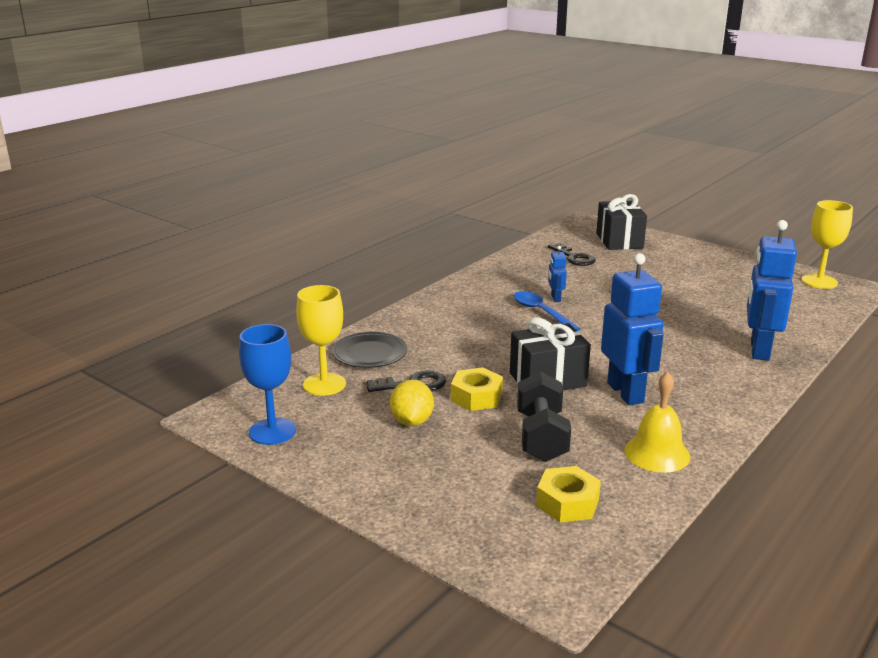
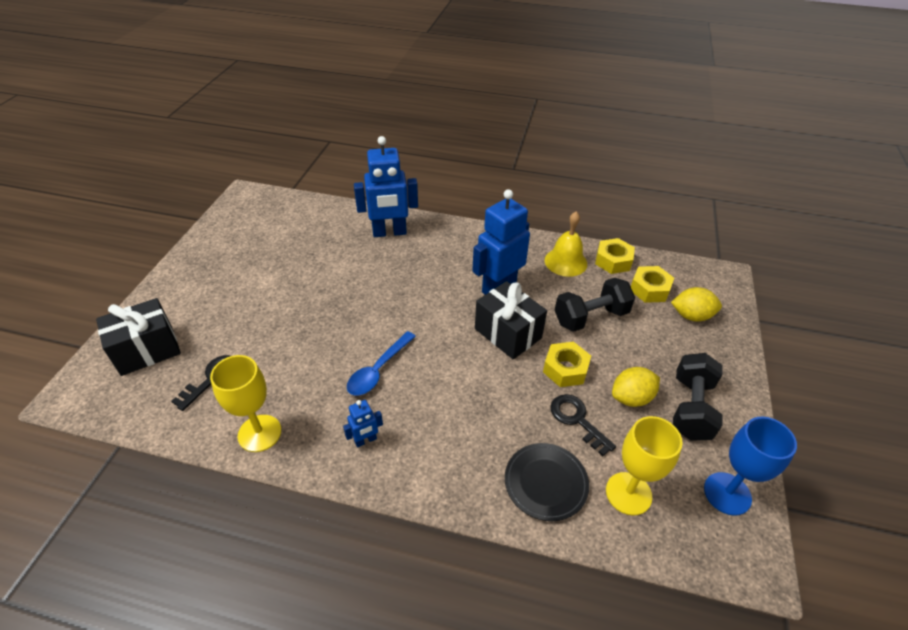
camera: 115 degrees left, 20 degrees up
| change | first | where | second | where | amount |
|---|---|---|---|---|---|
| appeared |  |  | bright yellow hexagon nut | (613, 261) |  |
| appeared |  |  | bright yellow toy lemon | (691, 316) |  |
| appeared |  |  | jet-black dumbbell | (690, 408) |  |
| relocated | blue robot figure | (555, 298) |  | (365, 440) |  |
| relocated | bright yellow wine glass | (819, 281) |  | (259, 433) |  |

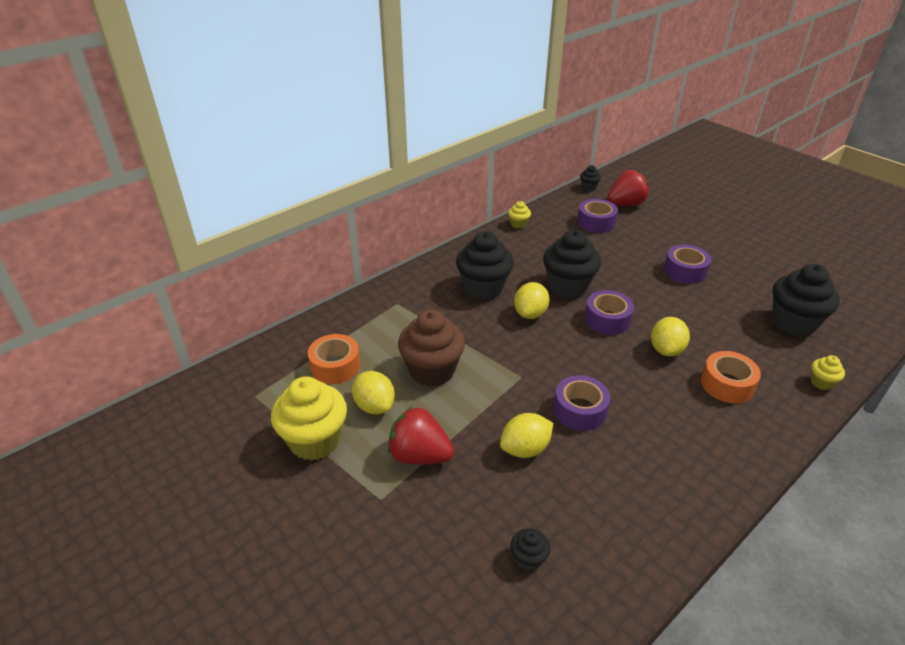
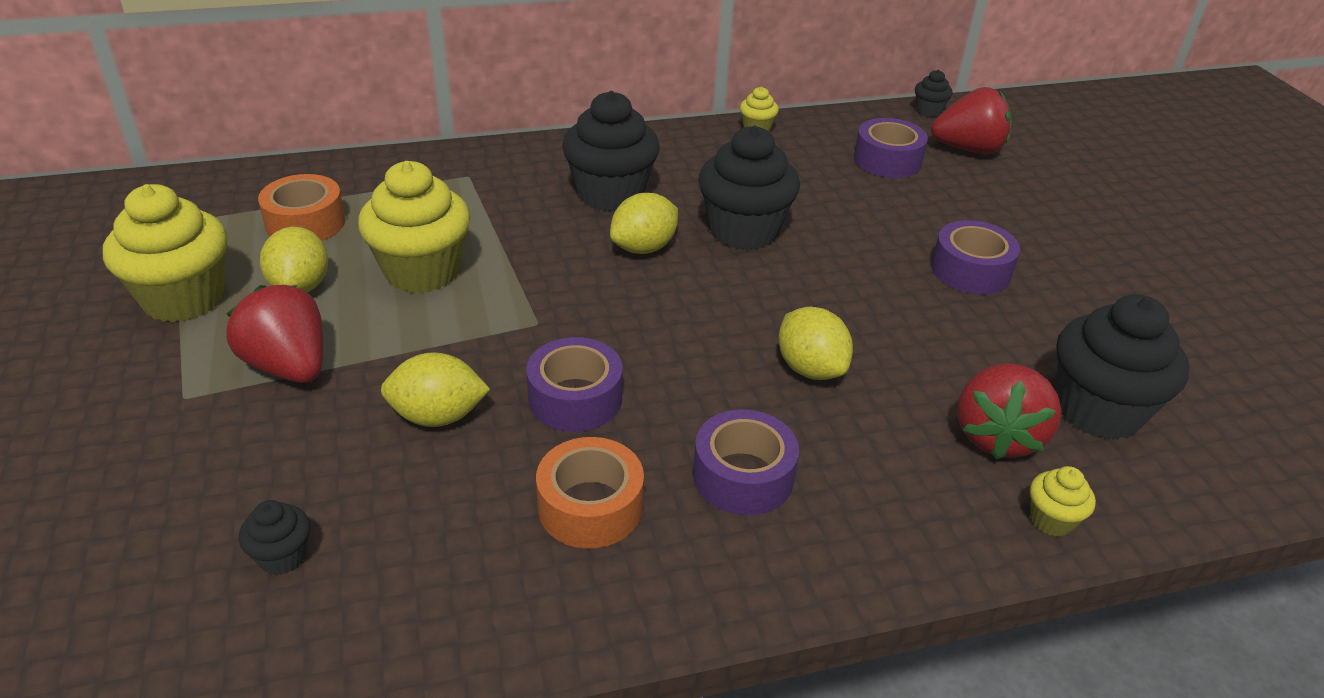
camera: 25 degrees right, 0 degrees up
| change | first | where | second | where | amount |
|---|---|---|---|---|---|
| appeared |  |  | red strawberry | (997, 436) |  |
| relocated | royal purple roll of tape | (607, 320) |  | (743, 476) |  |
| relocated | bright orange roll of tape | (727, 384) |  | (590, 506) |  |
| colour | dark brown muffin | (432, 371) | bright yellow muffin | (422, 271) |  |
| spun | bright yellow toy lemon | (666, 350) |  | (810, 369) | 75 degrees counterclockwise |

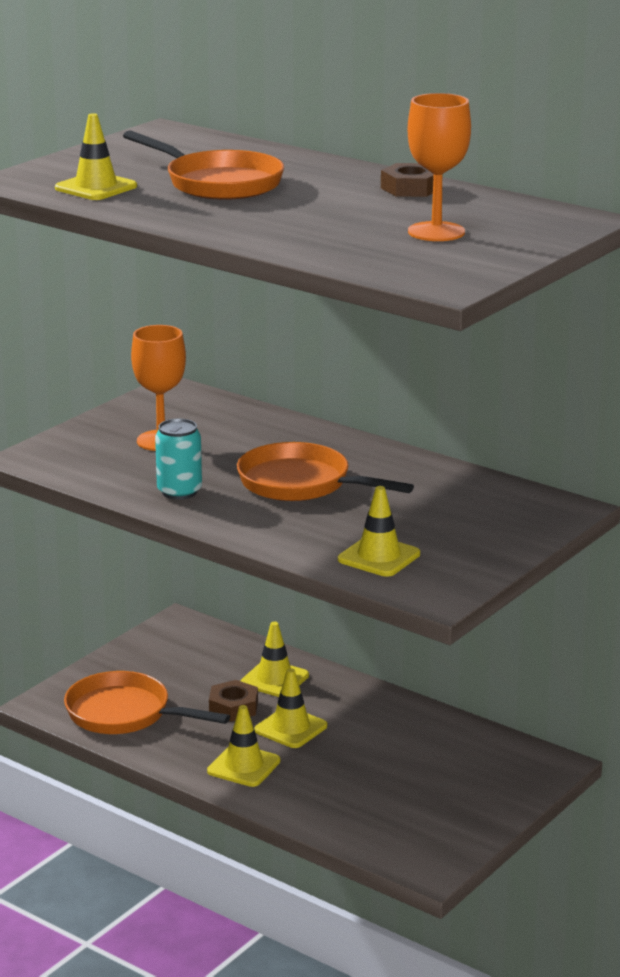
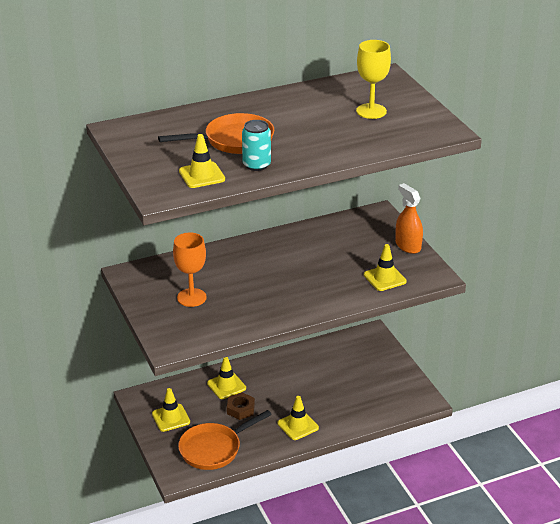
camera: 60 degrees left, 10 degrees up
| change | first | where | second | where | amount |
|---|---|---|---|---|---|
| missing | bright orange pan | (301, 484) |  |  |  |
| missing | dark brown hexagon nut | (411, 188) |  |  |  |
| appeared |  |  | bright orange spray cleaner | (408, 246) |  |
| relocated | teal can | (179, 491) |  | (256, 165) |  |
| relocated | bright yellow traffic cone | (291, 728) |  | (171, 418) |  |
| colour | bright orange wine glass | (436, 232) | bright yellow wine glass | (371, 111) |  |

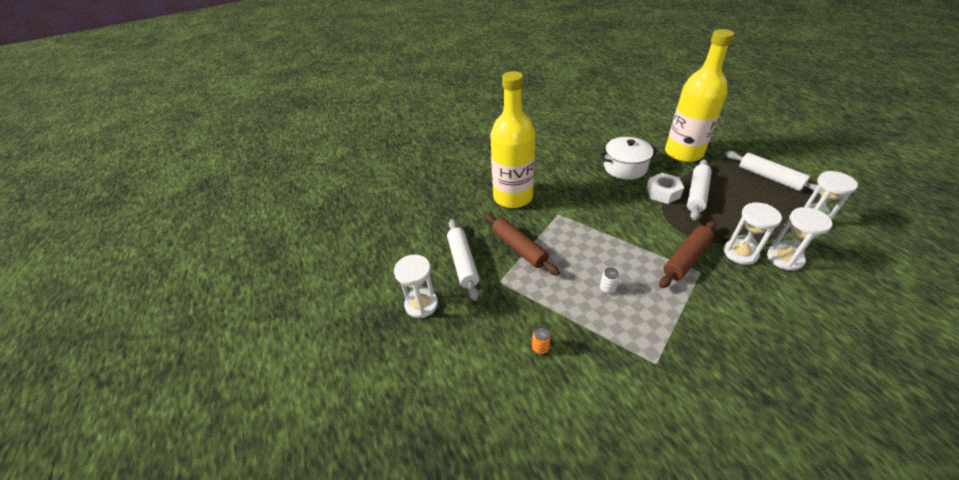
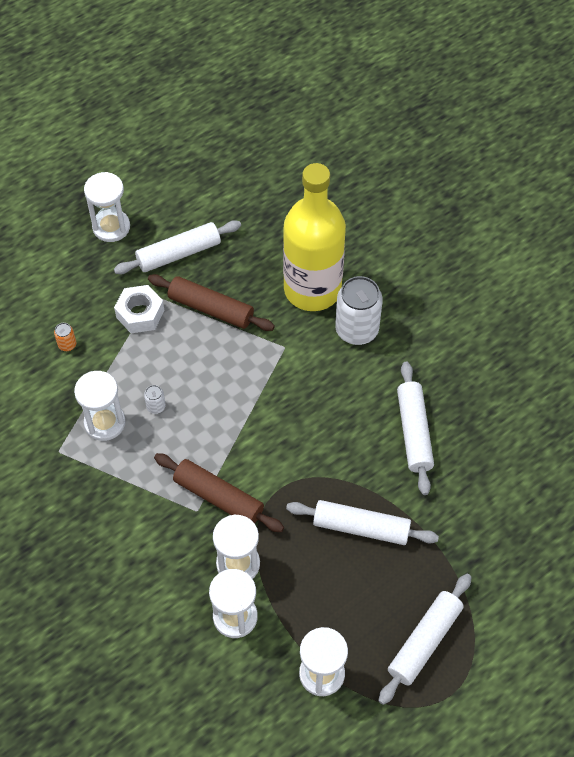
camera: 75 degrees right, 15 degrees up
| change | first | where | second | where | amount |
|---|---|---|---|---|---|
| missing | bright yellow drink bottle | (683, 153) |  |  |  |
| appeared |  |  | snow-white sand timer | (104, 423) |  |
| appeared |  |  | snow-white can | (356, 330) |  |
| relocated | snow-white hexagon nut | (663, 193) |  | (140, 314) |  |
| exchanged | snow-white stockpot | (625, 167) | snow-white dough roller | (413, 432) |  |
| spun | dark brown dough roller | (519, 248) |  | (211, 308) | 75 degrees clockwise |

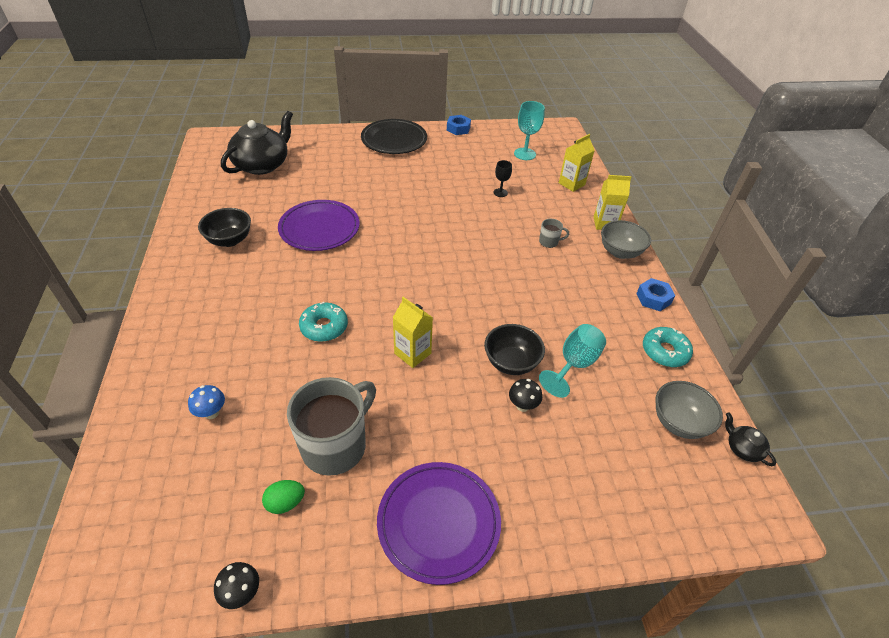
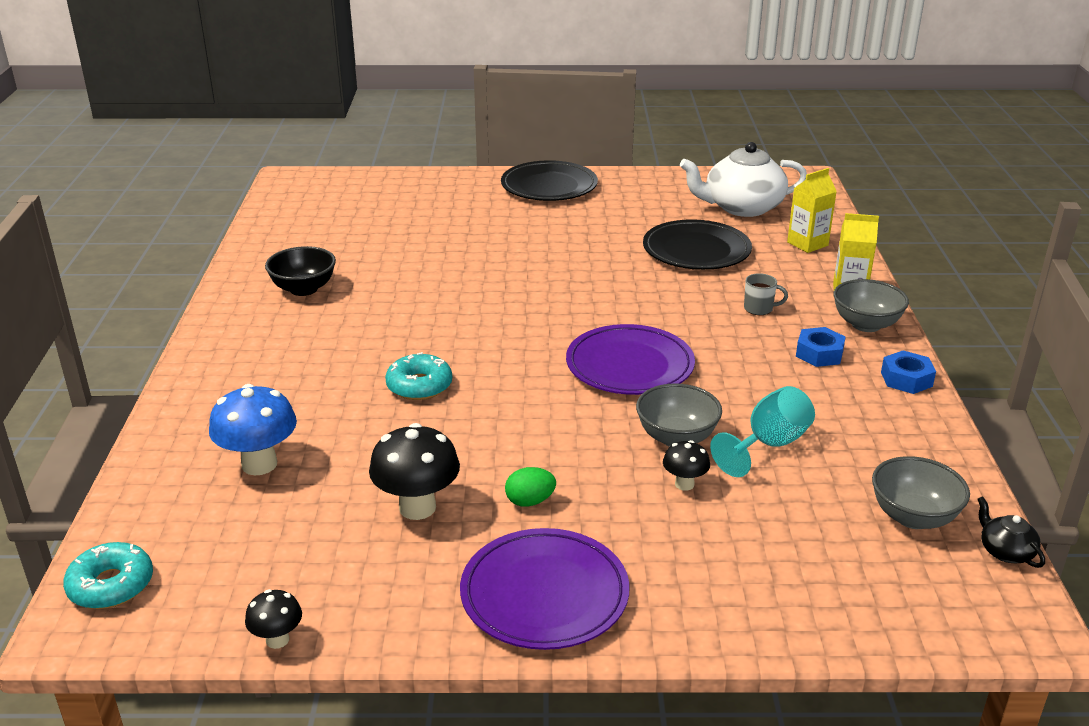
camera: 10 degrees right, 15 degrees down
| change | first | where | second | where | amount |
|---|---|---|---|---|---|
| missing | jet-black tea pot | (262, 165) |  |  |  |
| missing | bright yellow milk carton | (412, 353) |  |  |  |
| relocated | green toy egg | (285, 503) |  | (530, 501) |  |
| relocated | royal purple flat dish | (319, 228) |  | (629, 365) |  |
| relocated | blue hexagon nut | (458, 129) |  | (819, 354) |  |
| relocated | teal glazed donut | (665, 351) |  | (111, 585) |  |
| exchanged | ash-grey mug | (335, 445) | jet-black toadstool | (417, 507) |  |
| exchanged | jet-black wine glass | (500, 193) | jet-black flat dish | (696, 250) |  |
| exchanged | teal wine glass | (525, 154) | snow-white tea pot | (742, 207) |  |
| colour | jet-black serving bowl | (511, 362) | ash-grey serving bowl | (676, 437) |  |
| size | blue toadstool | (211, 413) |  | (259, 464) | x1.84 |

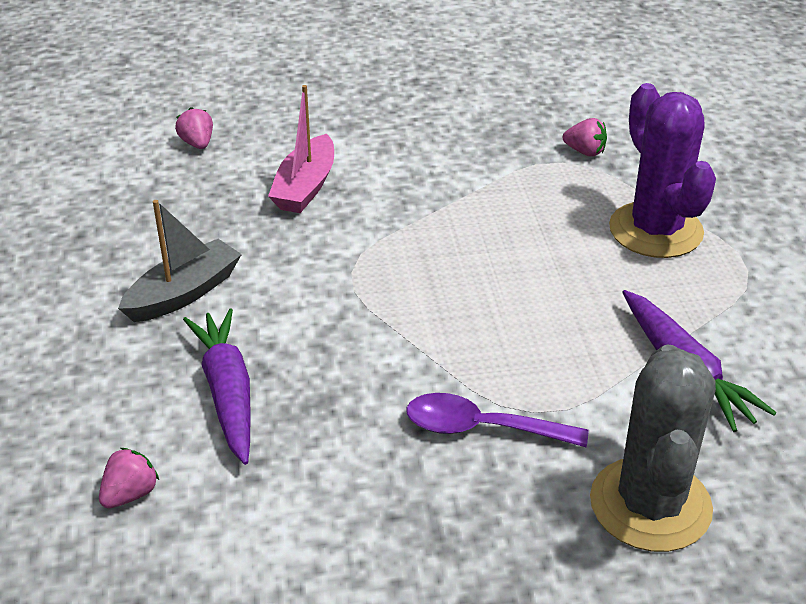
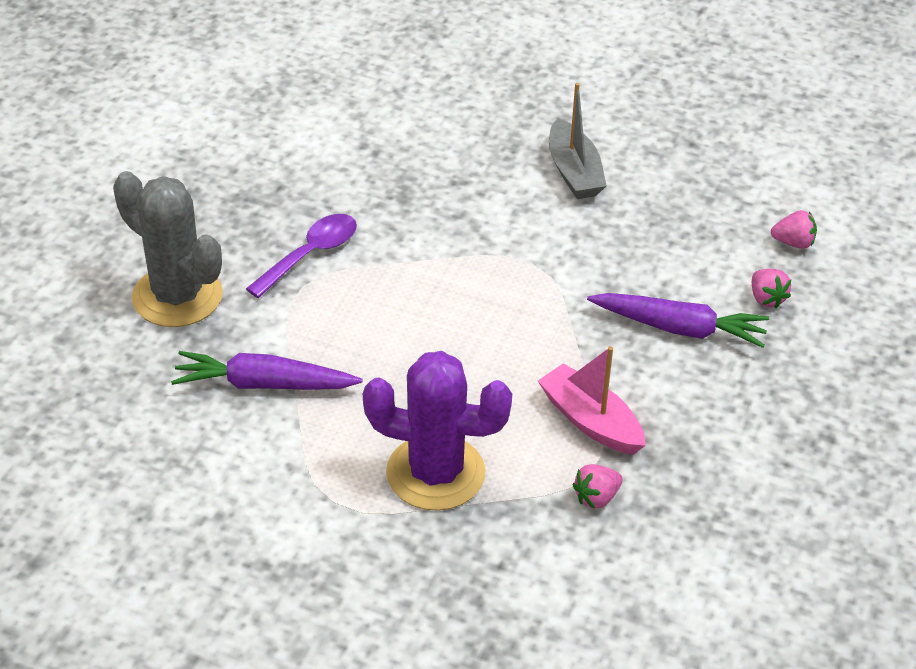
camera: 120 degrees right, 5 degrees up
| change | first | where | second | where | amount |
|---|---|---|---|---|---|
| relocated | pink strawberry | (130, 494) |  | (766, 299) |  |
| relocated | royal purple root vegetable | (227, 393) |  | (679, 328) |  |
| relocated | pink sailboat | (305, 187) |  | (591, 421) |  |

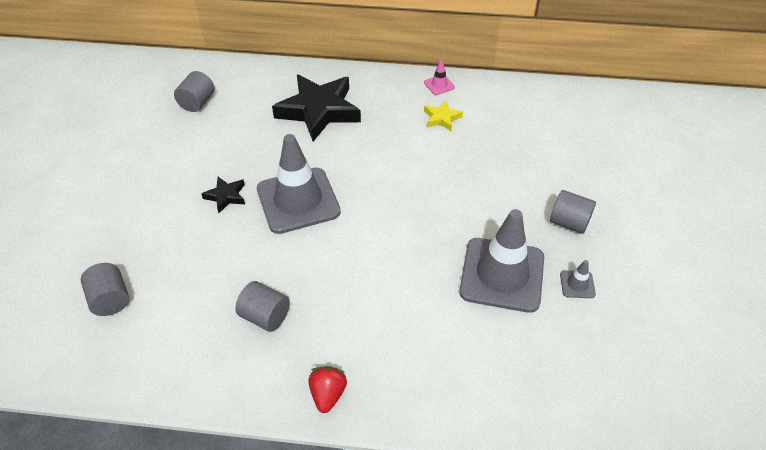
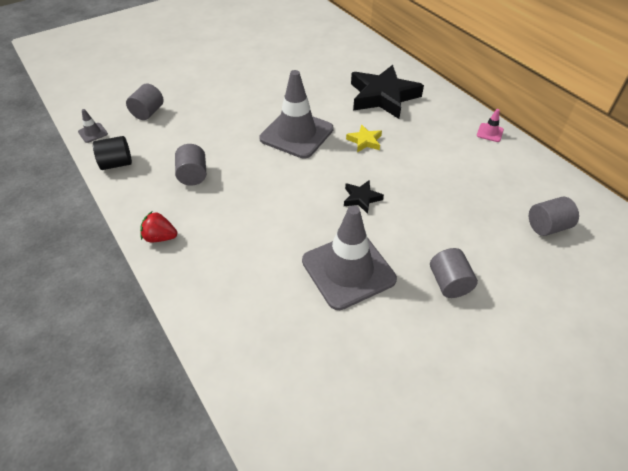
camera: 50 degrees right, 0 degrees up
| change | first | where | second | where | amount |
|---|---|---|---|---|---|
| appeared |  |  | jet-black cylinder shape | (117, 164) |  |
| relocated | ash-grey cylinder shape | (197, 103) |  | (547, 226) |  |
| relocated | jet-black star | (226, 196) |  | (361, 198) |  |
| relocated | bright yellow star | (442, 118) |  | (364, 141) |  |
| relocated | ash-grey traffic cone | (577, 284) |  | (93, 133) |  |
| spun | red strawberry | (328, 394) |  | (160, 237) | 135 degrees counterclockwise |

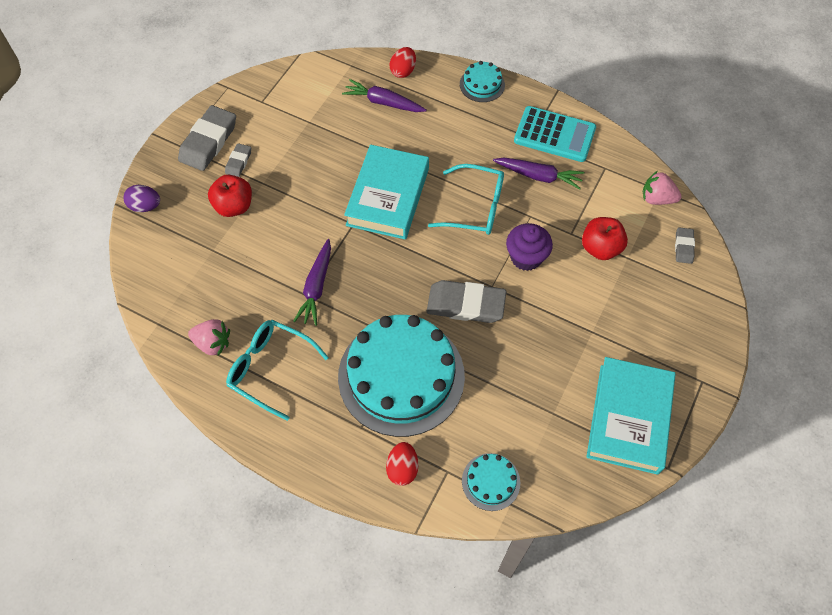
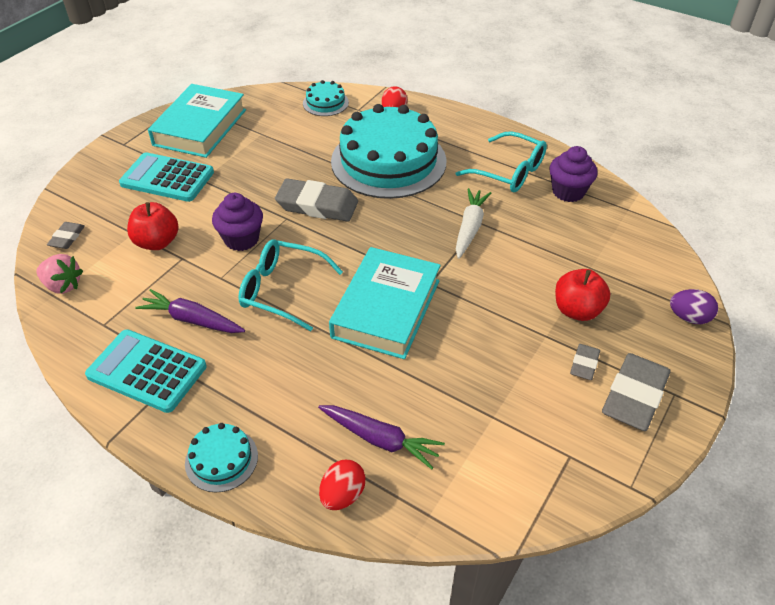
camera: 175 degrees left, 15 degrees down
| change | first | where | second | where | amount |
|---|---|---|---|---|---|
| appeared |  |  | teal pocket calculator | (167, 178) |  |
| exchanged | pink strawberry | (213, 343) | royal purple muffin | (568, 192) |  |
| colour | royal purple root vegetable | (316, 287) | snow-white root vegetable | (470, 228) |  |

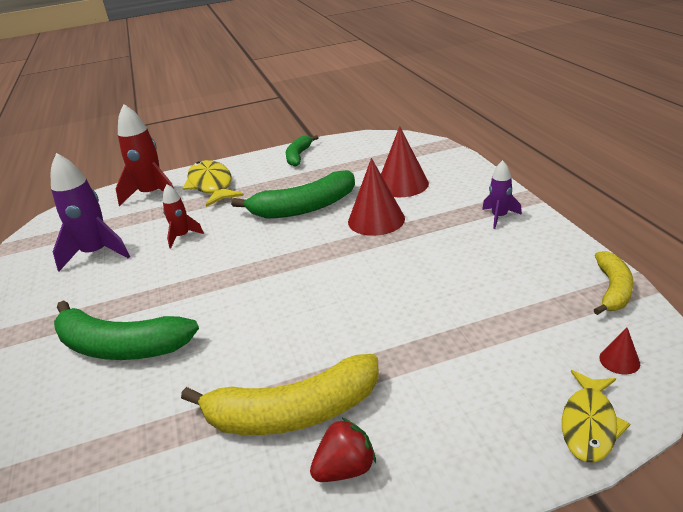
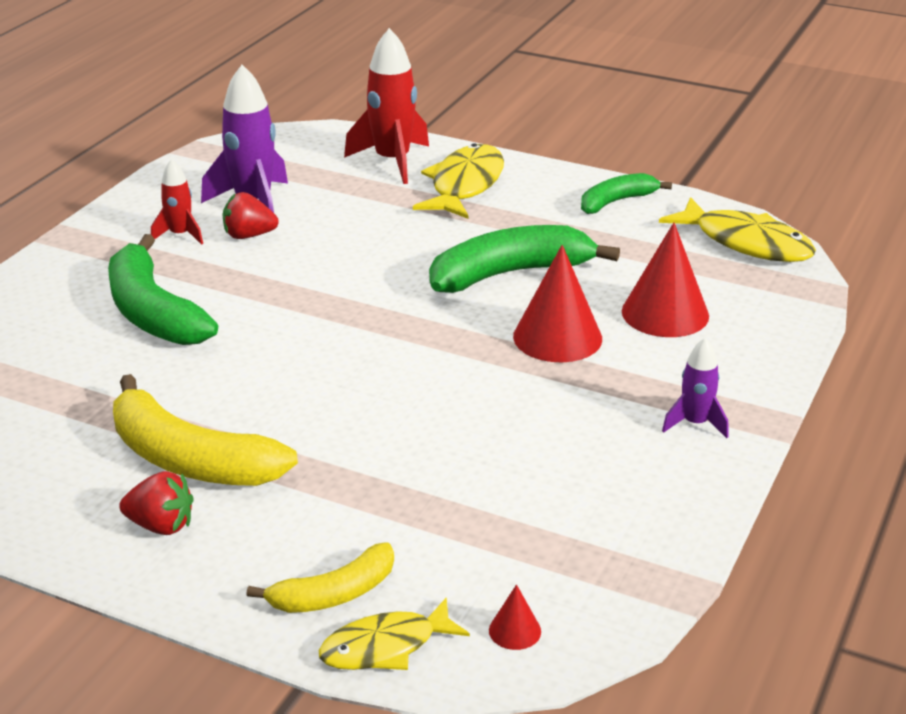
camera: 40 degrees right, 0 degrees up
| change | first | where | second | where | amount |
|---|---|---|---|---|---|
| appeared |  |  | red strawberry | (249, 235) |  |
| appeared |  |  | bright yellow fish figure | (746, 243) |  |
| relocated | red spaceship | (182, 236) |  | (180, 235) |  |
| relocated | bright yellow banana | (612, 290) |  | (334, 594) |  |
| spun | green banana | (304, 208) |  | (510, 274) | 135 degrees clockwise |

